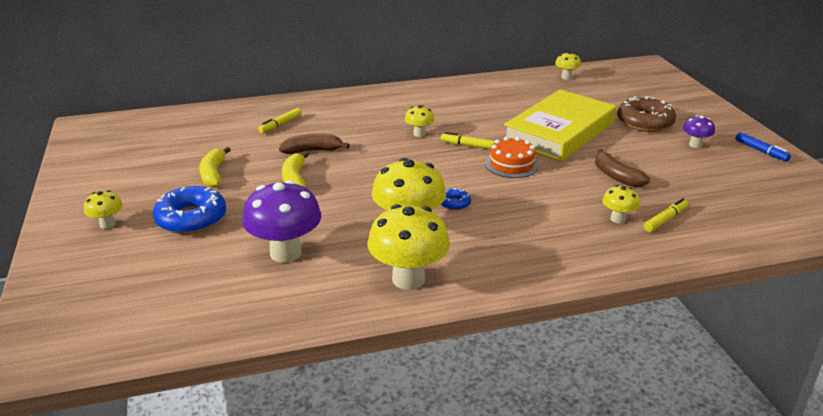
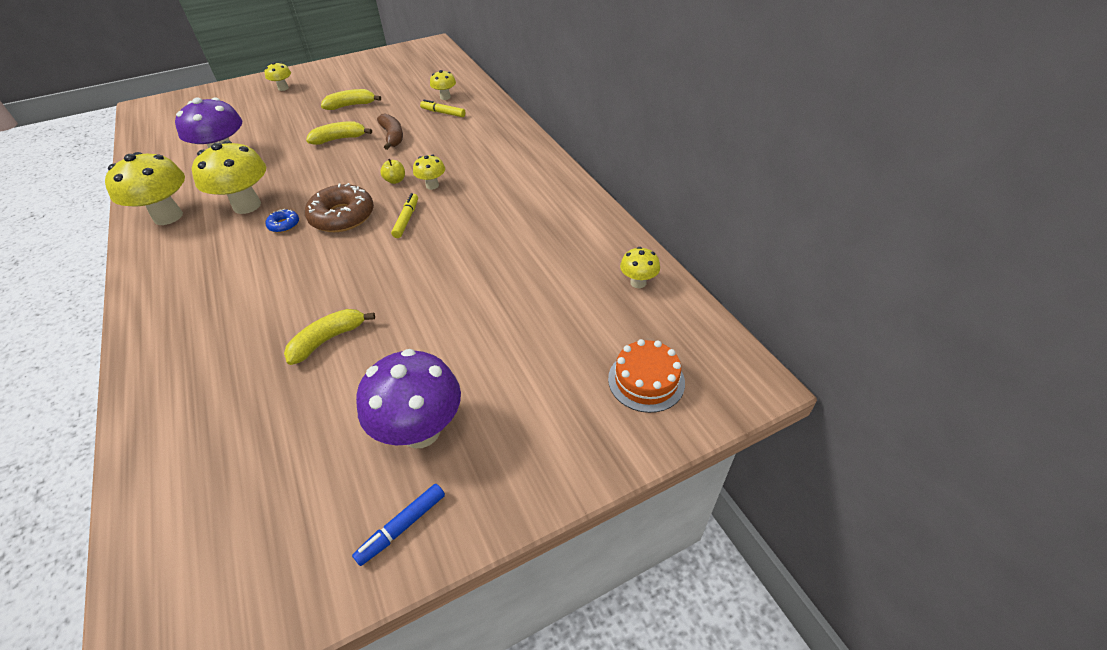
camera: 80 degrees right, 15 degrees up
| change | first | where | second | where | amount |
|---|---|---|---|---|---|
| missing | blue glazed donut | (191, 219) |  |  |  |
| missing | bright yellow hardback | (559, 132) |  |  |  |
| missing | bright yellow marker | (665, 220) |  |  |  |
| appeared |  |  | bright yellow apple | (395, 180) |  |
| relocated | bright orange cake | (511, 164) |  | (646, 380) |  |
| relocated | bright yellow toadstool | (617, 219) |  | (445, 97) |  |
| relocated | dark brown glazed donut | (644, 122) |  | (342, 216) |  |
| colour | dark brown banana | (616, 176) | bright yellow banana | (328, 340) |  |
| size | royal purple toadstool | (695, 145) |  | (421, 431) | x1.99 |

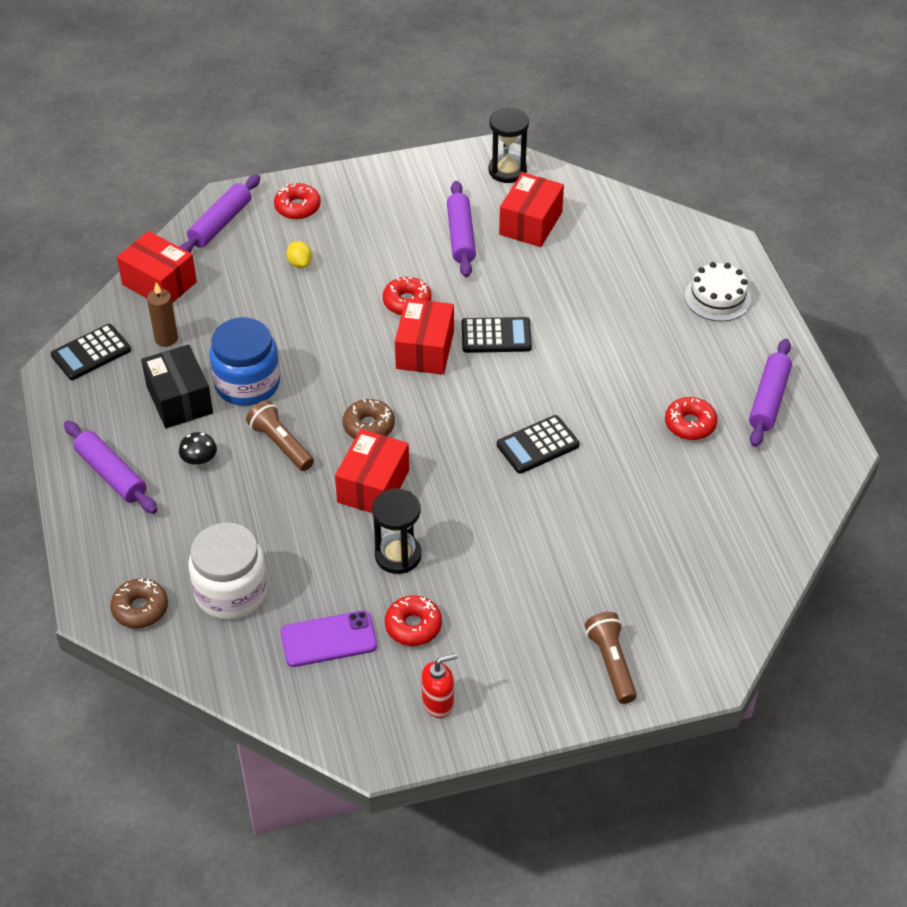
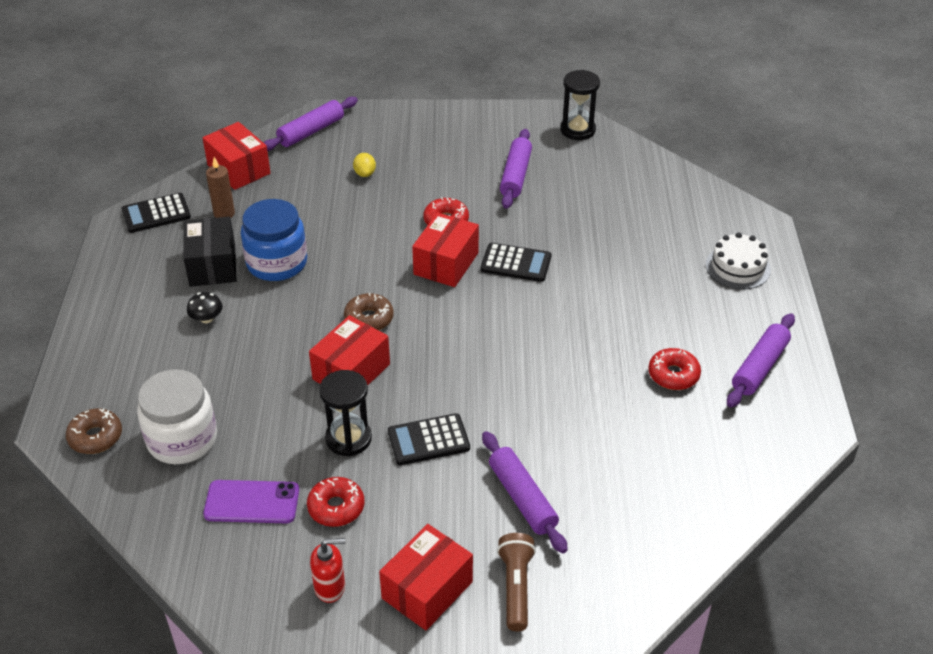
camera: 15 degrees right, 5 degrees down
| change | first | where | second | where | amount |
|---|---|---|---|---|---|
| missing | dark brown flashlight | (281, 444) |  |  |  |
| missing | red glazed donut | (297, 207) |  |  |  |
| relocated | royal purple dough roller | (111, 474) |  | (522, 498) |  |
| relocated | jet-black pocket calculator | (537, 445) |  | (428, 440) |  |
| relocated | red box | (530, 223) |  | (427, 590) |  |

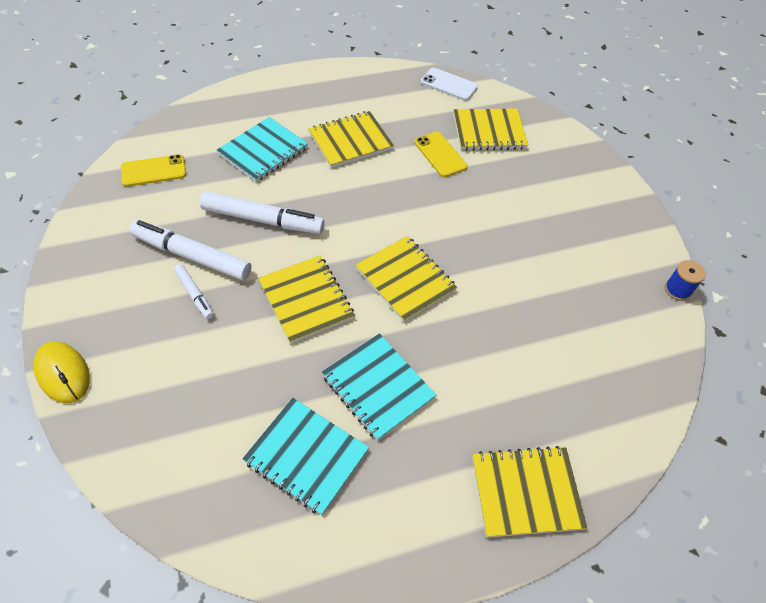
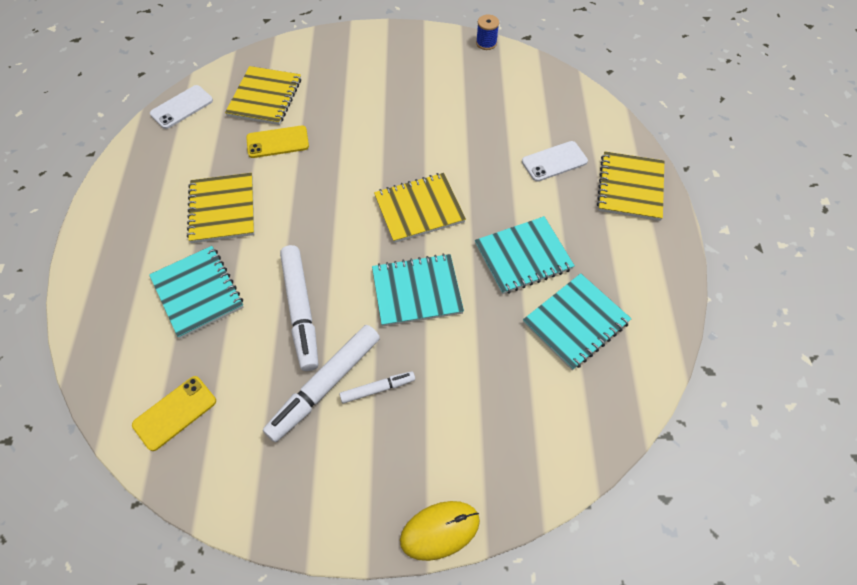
camera: 70 degrees left, 5 degrees up
| change | first | where | second | where | amount |
|---|---|---|---|---|---|
| appeared |  |  | snow-white phone | (554, 161) |  |
| colour | bright yellow notepad | (306, 300) | teal notepad | (417, 291) |  |
| spun | bright yellow phone | (153, 171) |  | (175, 413) | 45 degrees clockwise |
| spun | snow-white marker | (262, 220) |  | (301, 310) | 135 degrees clockwise |

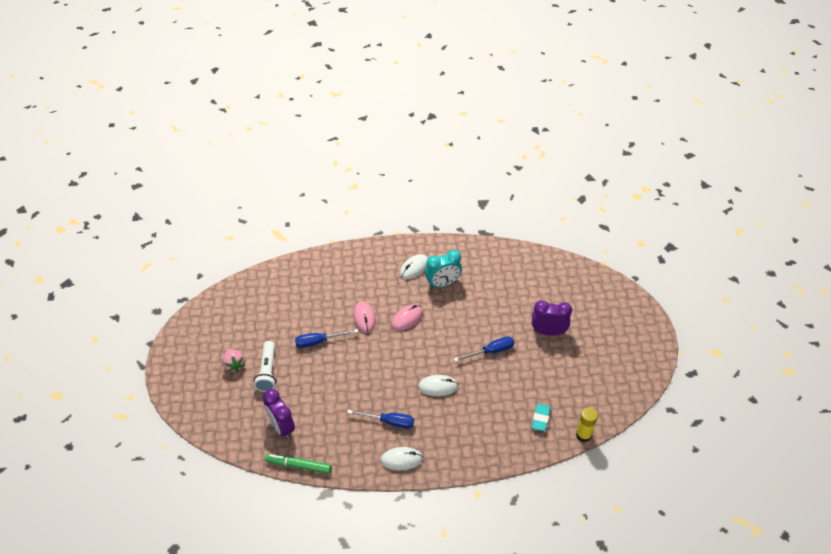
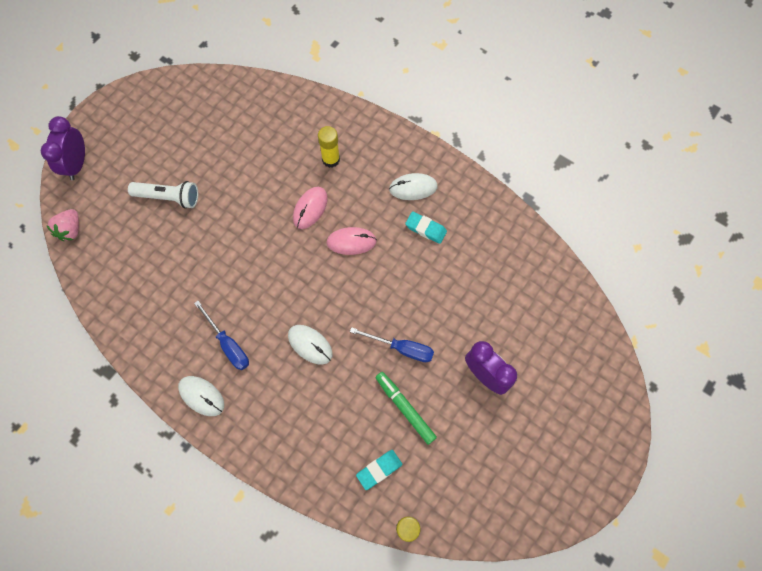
camera: 40 degrees right, 20 degrees up
| change | first | where | second | where | amount |
|---|---|---|---|---|---|
| missing | blue hand screwdriver | (319, 341) |  |  |  |
| appeared |  |  | bright yellow glue | (331, 159) |  |
| relocated | pink strawberry | (234, 365) |  | (70, 230) |  |
| relocated | royal purple clock | (281, 427) |  | (77, 164) |  |
| relocated | green marker | (298, 465) |  | (405, 408) |  |
| exchanged | teal clock | (443, 284) | teal gum eraser | (425, 229) |  |
| spun | snow-white flashlight | (267, 372) |  | (168, 197) | 120 degrees counterclockwise |

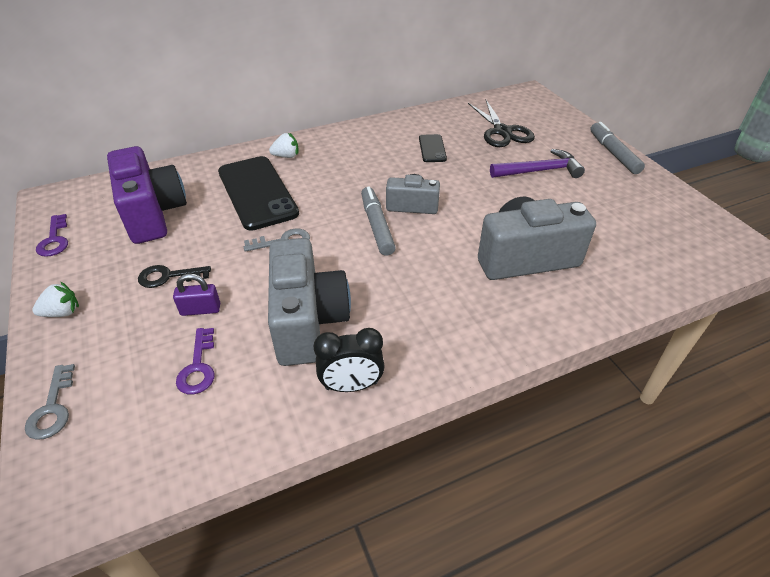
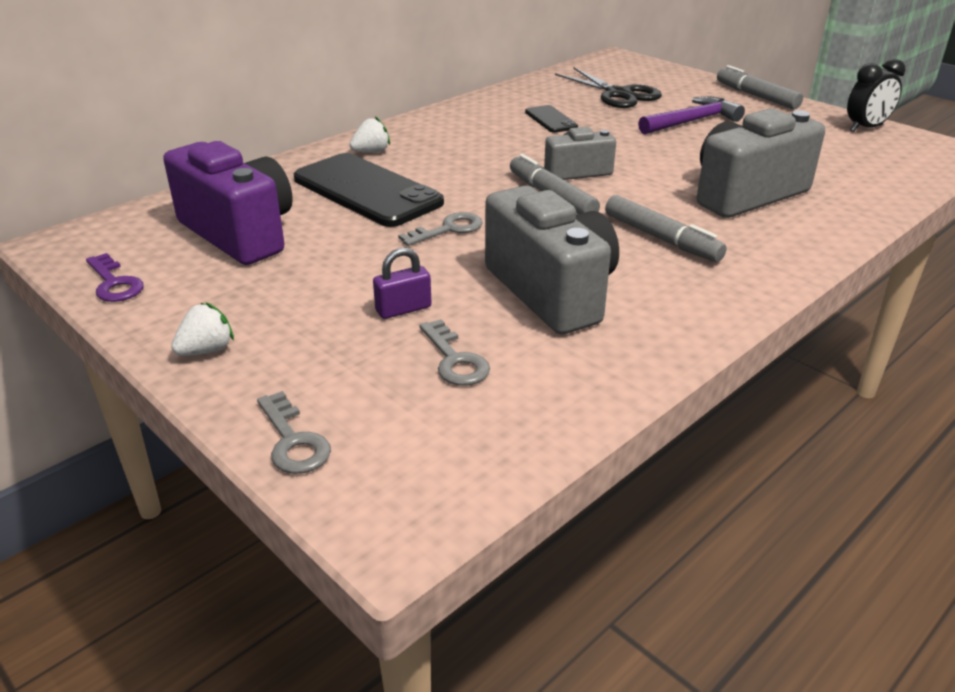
camera: 20 degrees left, 10 degrees down
| change | first | where | second | where | amount |
|---|---|---|---|---|---|
| missing | jet-black door key | (168, 276) |  |  |  |
| appeared |  |  | ash-grey marker | (661, 238) |  |
| relocated | jet-black clock | (351, 386) |  | (866, 128) |  |
| colour | royal purple door key | (198, 367) | ash-grey door key | (455, 360) |  |

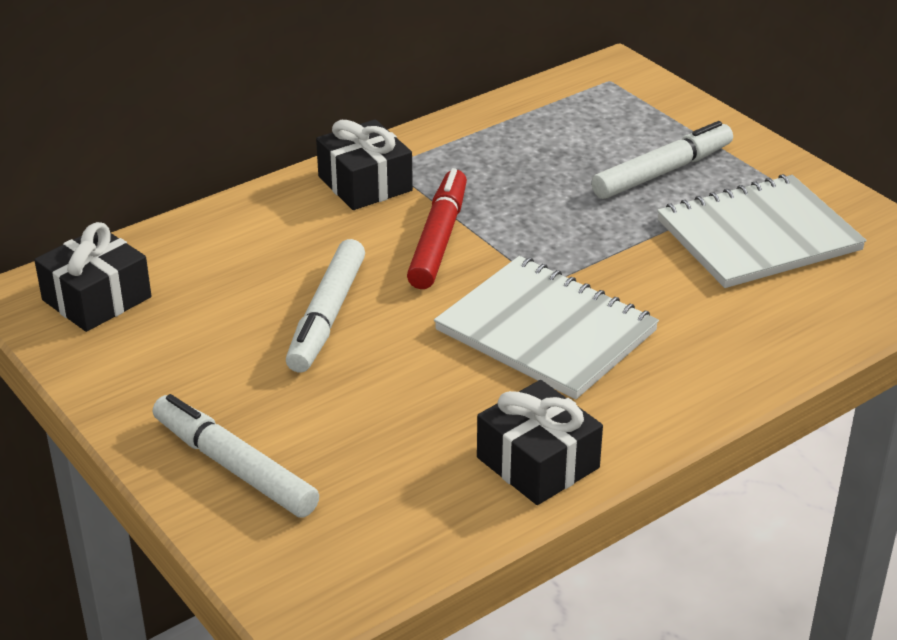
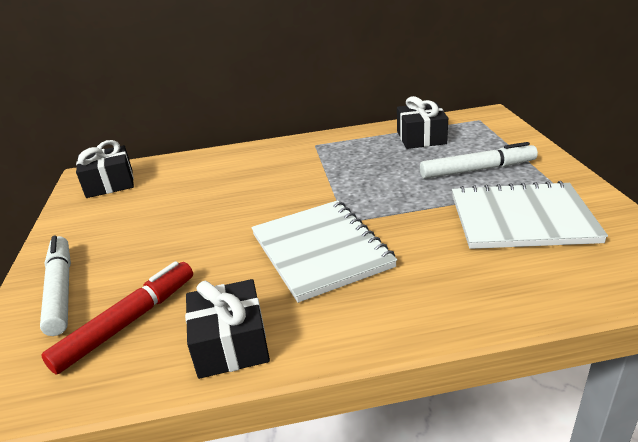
camera: 30 degrees right, 5 degrees down
| change | first | where | second | where | amount |
|---|---|---|---|---|---|
| missing | snow-white marker | (327, 316) |  |  |  |
| relocated | jet-black gift | (365, 184) |  | (421, 137) |  |
| relocated | red marker | (438, 239) |  | (128, 322) |  |

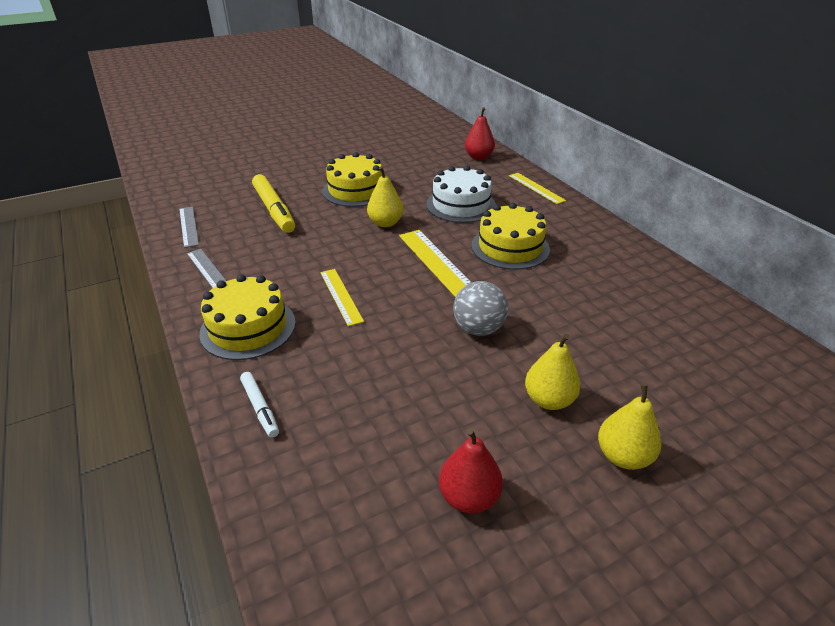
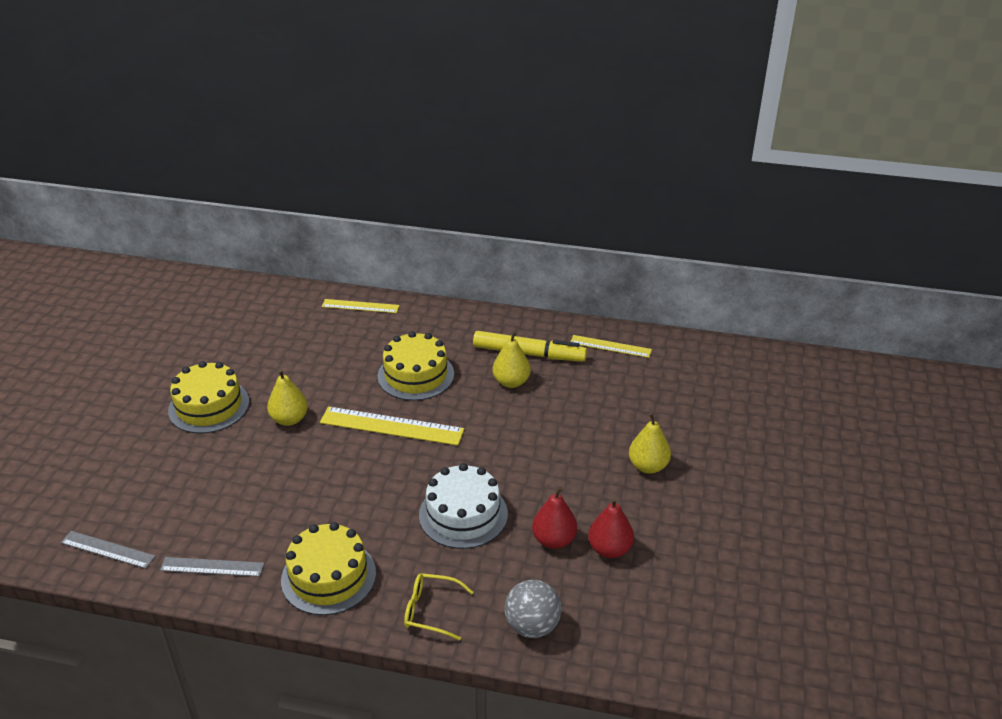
camera: 50 degrees left, 0 degrees up
| change | first | where | second | where | amount |
|---|---|---|---|---|---|
| relocated | bright yellow marker | (274, 210) |  | (529, 353) |  |
| relocated | bright yellow measuring stick | (341, 296) |  | (610, 346) |  |
| relocated | snow-white cake | (461, 205) |  | (463, 514) |  |
| relocated | ash-grey play ball | (478, 329) |  | (532, 626) |  |
| relocated | red toy pear | (478, 157) |  | (554, 540) |  |
| relocated | bright yellow toy pear | (549, 400) |  | (511, 382) |  |
| exchanged | snow-white marker | (260, 408) | bright yellow glasses | (430, 610) |  |

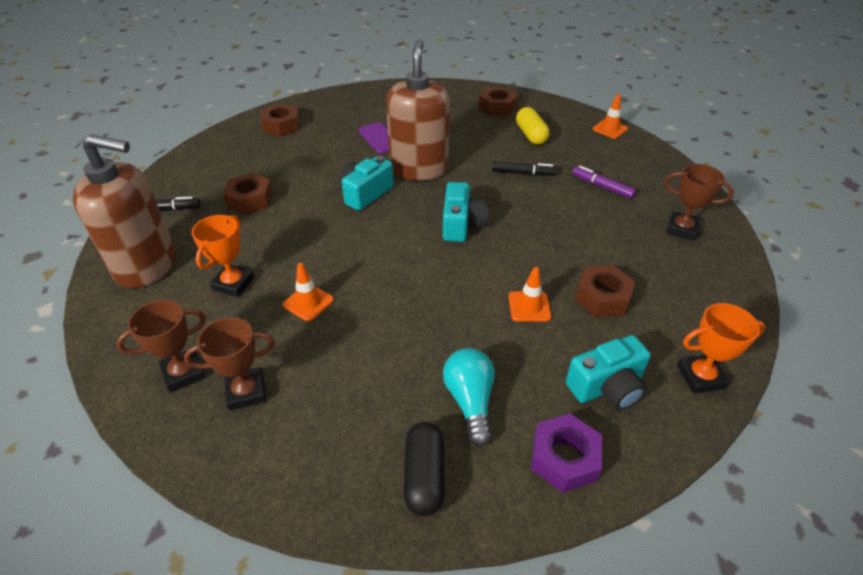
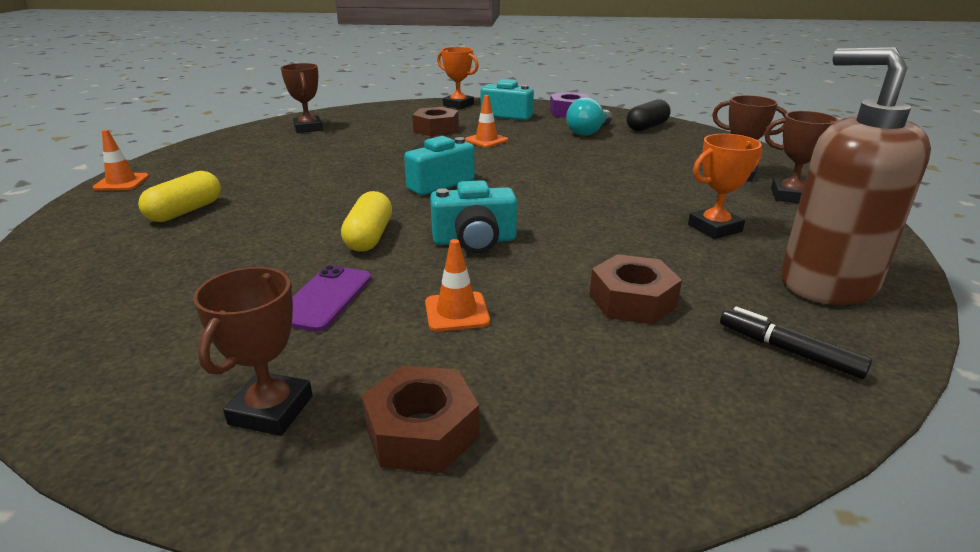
camera: 135 degrees left, 15 degrees down
| change | first | where | second | where | amount |
|---|---|---|---|---|---|
| missing | dark brown hexagon nut | (497, 107) |  |  |  |
| missing | jet-black marker | (523, 173) |  |  |  |
| missing | royal purple marker | (602, 186) |  |  |  |
| appeared |  |  | dark brown trophy | (271, 410) |  |
| relocated | bright orange traffic cone | (308, 302) |  | (456, 312) |  |
| exchanged | dark brown pump bottle | (419, 169) | bright yellow capsule | (369, 237) |  |

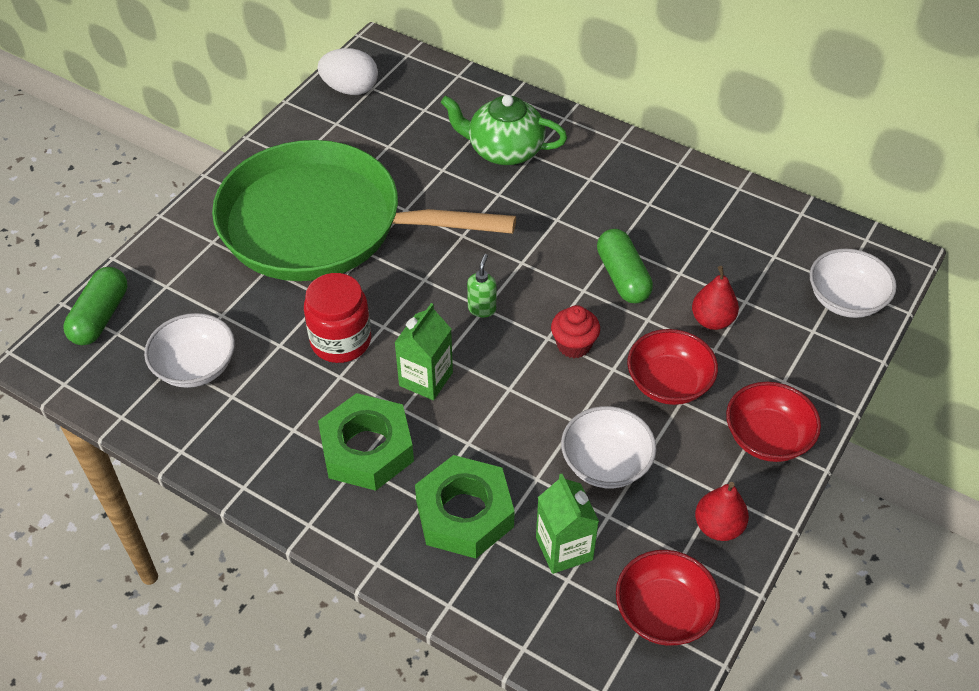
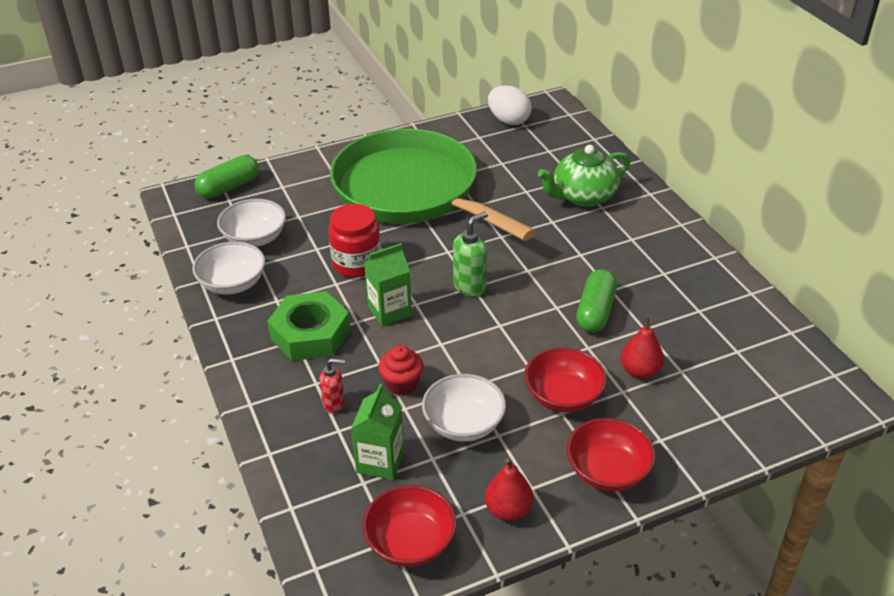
camera: 35 degrees right, 10 degrees down
| change | first | where | second | where | amount |
|---|---|---|---|---|---|
| relocated | red muffin | (574, 345) |  | (402, 384) |  |
| relocated | snow-white serving bowl | (845, 300) |  | (232, 284) |  |
| exchanged | green hexagon nut | (464, 514) | red pump bottle | (334, 404) |  |
| spun | green tea pot | (504, 150) |  | (583, 196) | 75 degrees counterclockwise |
| size | green pump bottle | (482, 309) |  | (470, 286) | x1.51 |

